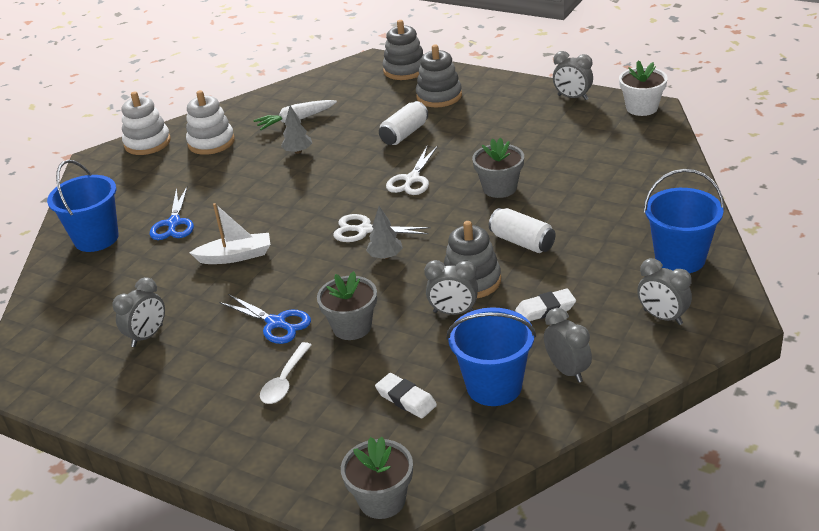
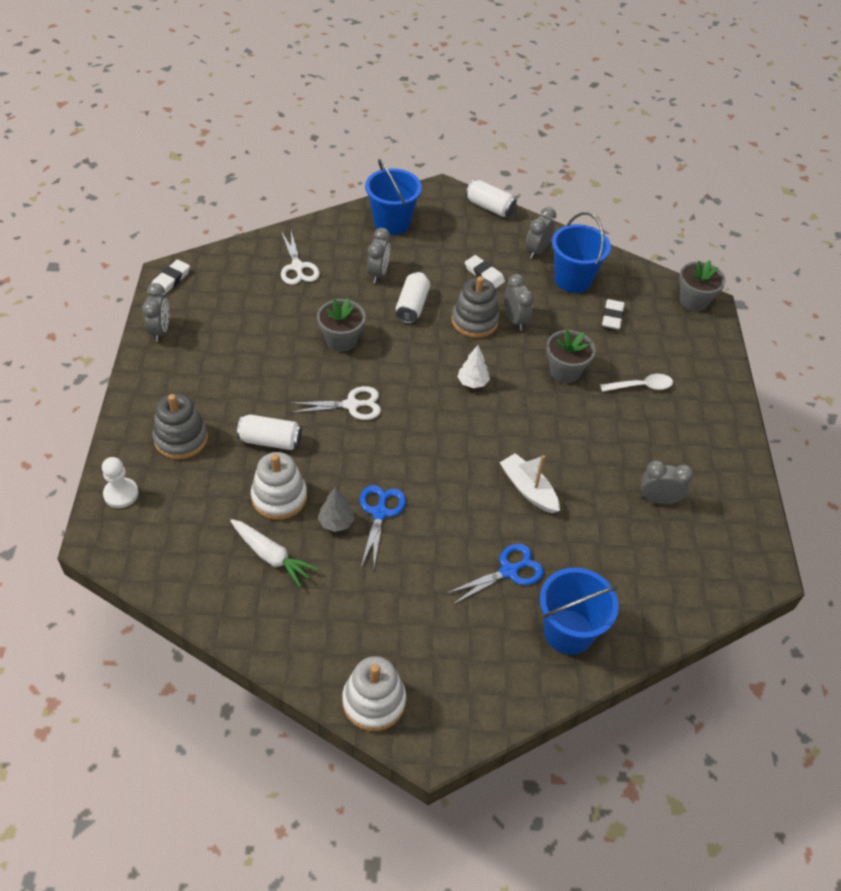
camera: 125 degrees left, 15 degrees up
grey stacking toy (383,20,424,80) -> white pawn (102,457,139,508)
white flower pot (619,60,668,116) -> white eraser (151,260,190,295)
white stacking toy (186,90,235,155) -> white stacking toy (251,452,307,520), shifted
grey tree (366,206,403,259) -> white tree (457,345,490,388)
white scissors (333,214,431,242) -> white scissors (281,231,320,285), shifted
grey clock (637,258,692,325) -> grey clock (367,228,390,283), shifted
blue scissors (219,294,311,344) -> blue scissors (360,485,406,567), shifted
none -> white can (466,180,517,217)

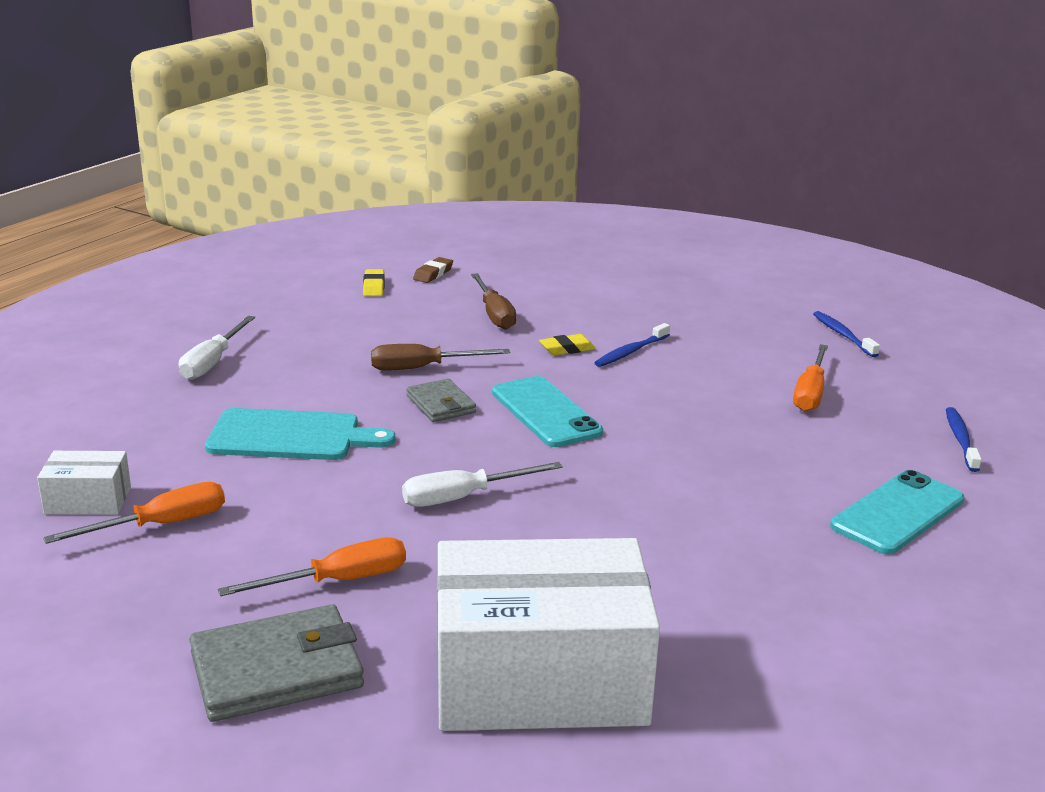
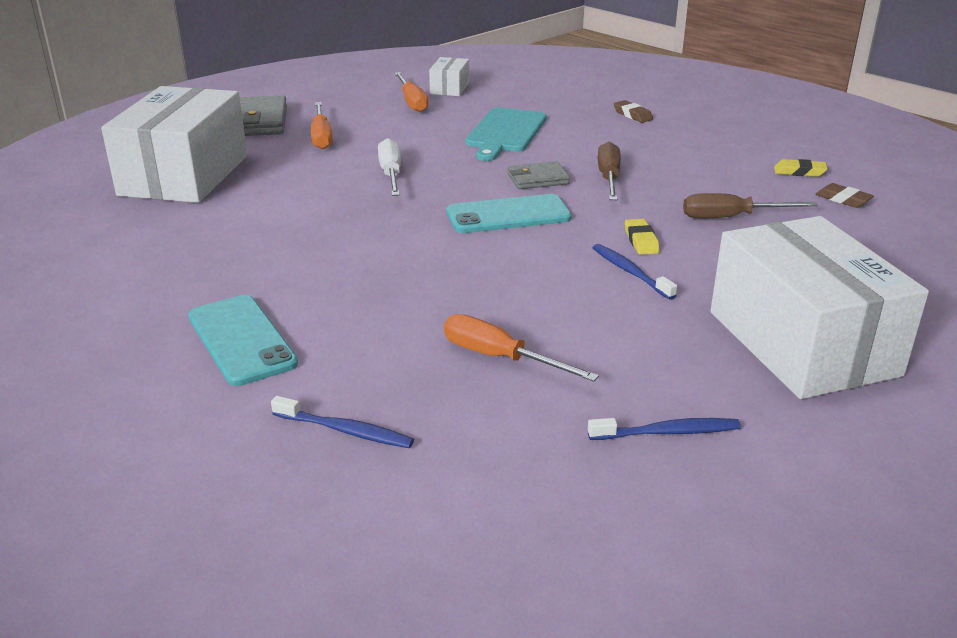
camera: 105 degrees right, 5 degrees up
white screwdriver (179,316,255,380) -> brown eraser (614,100,653,123)
none -> white box (710,216,929,399)

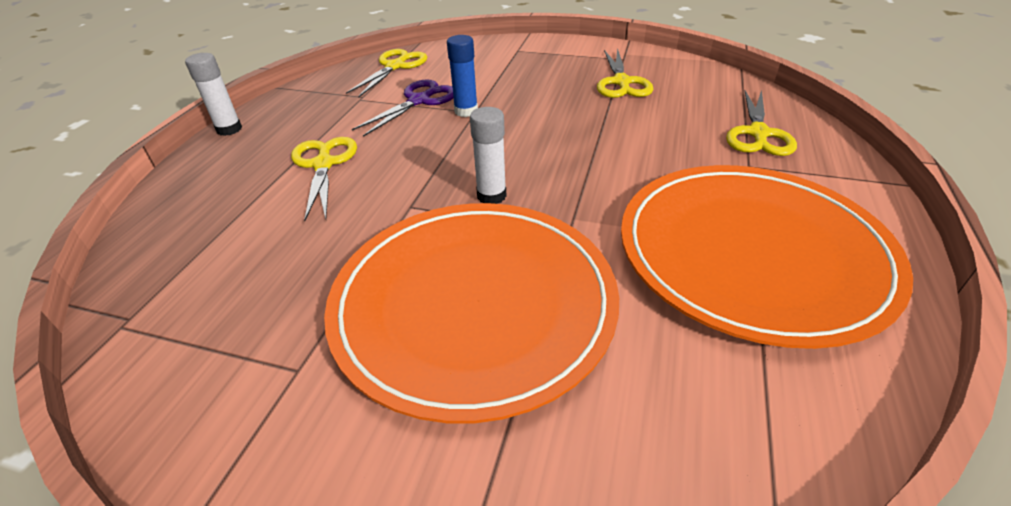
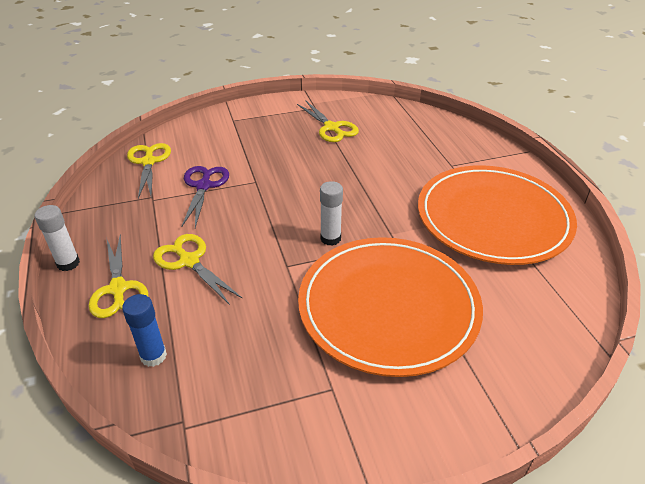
camera: 35 degrees left, 0 degrees up
blue glue stick (447,35,478,117) -> blue glue stick (122,294,167,367), shifted
yellow scissors (726,89,797,156) -> yellow scissors (89,234,148,318), shifted

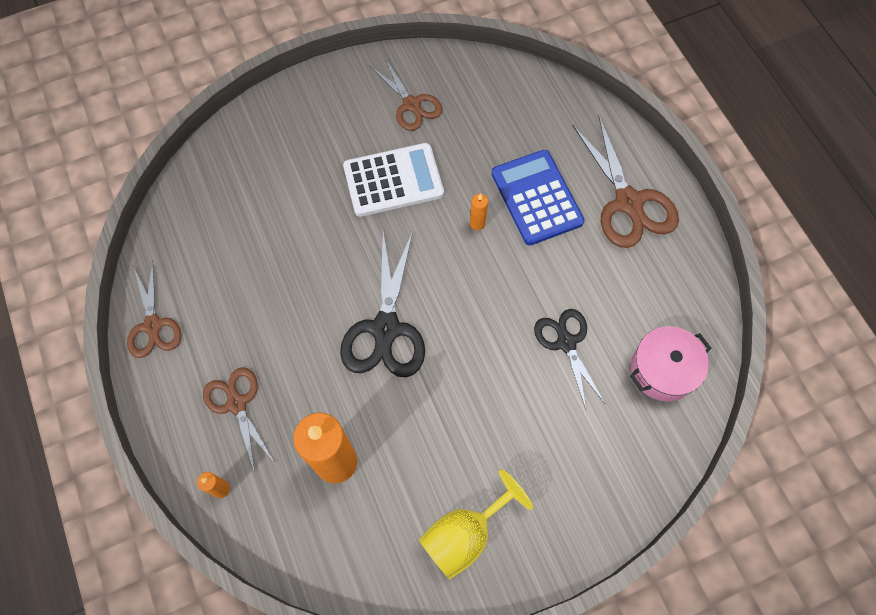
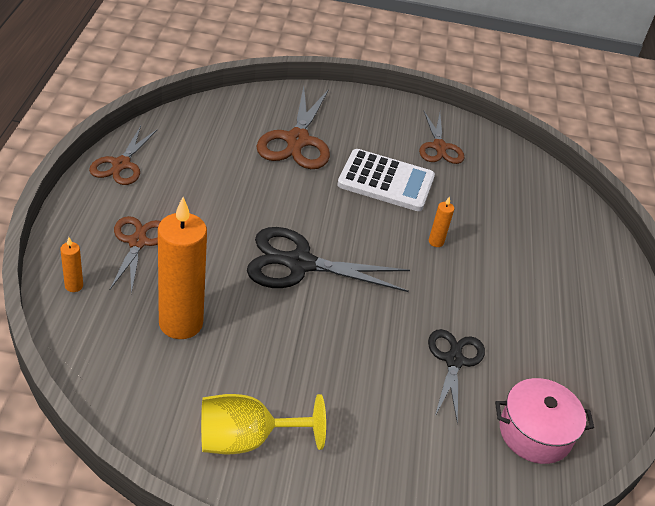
camera: 25 degrees right, 25 degrees down
brown scissors (572,116,679,248) -> brown scissors (257,87,330,169), shifted
blue calculator (492,150,584,245) -> none
black scissors (340,231,425,377) -> black scissors (247,227,410,292), 60 degrees clockwise

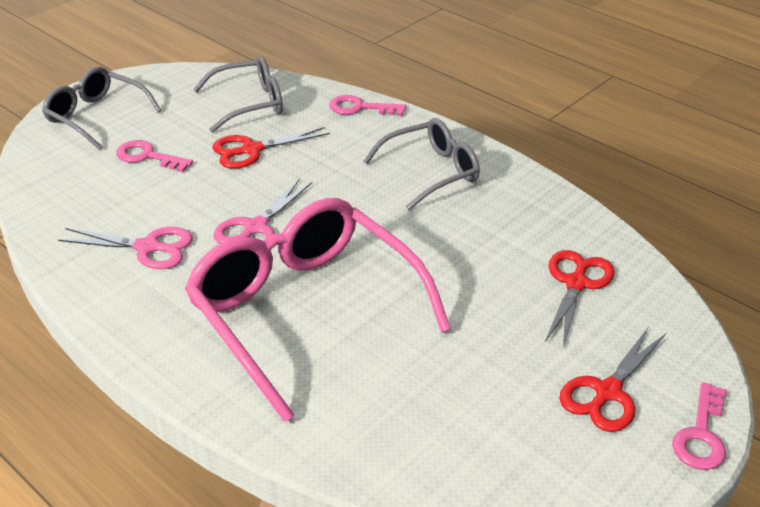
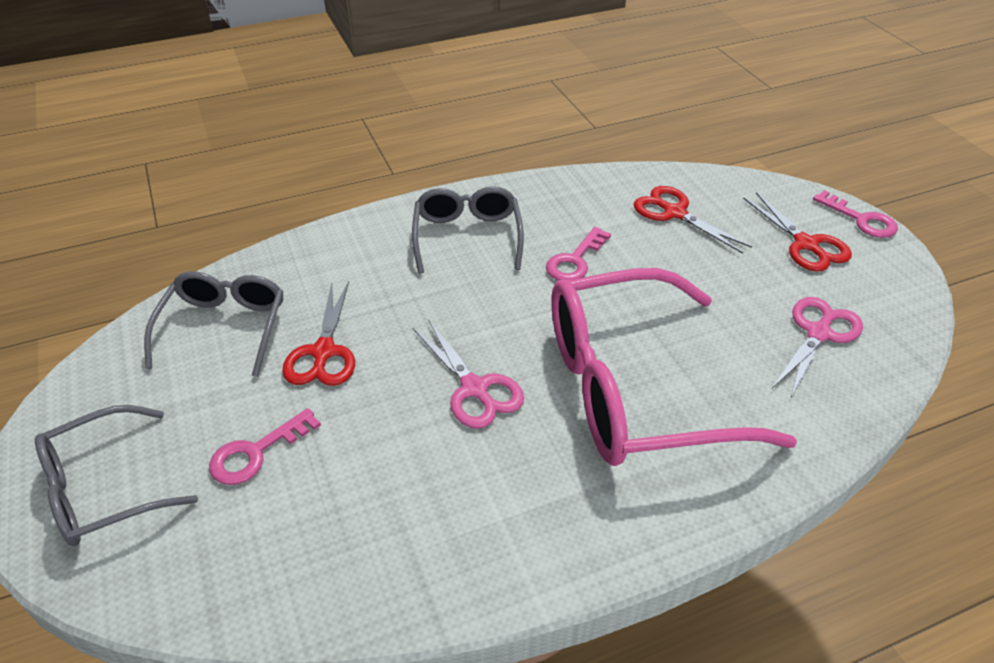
camera: 65 degrees left, 5 degrees up
pink key (329,95,406,116) -> pink key (546,227,611,281), shifted
pink scissors (58,227,193,269) -> pink scissors (772,297,863,397), shifted

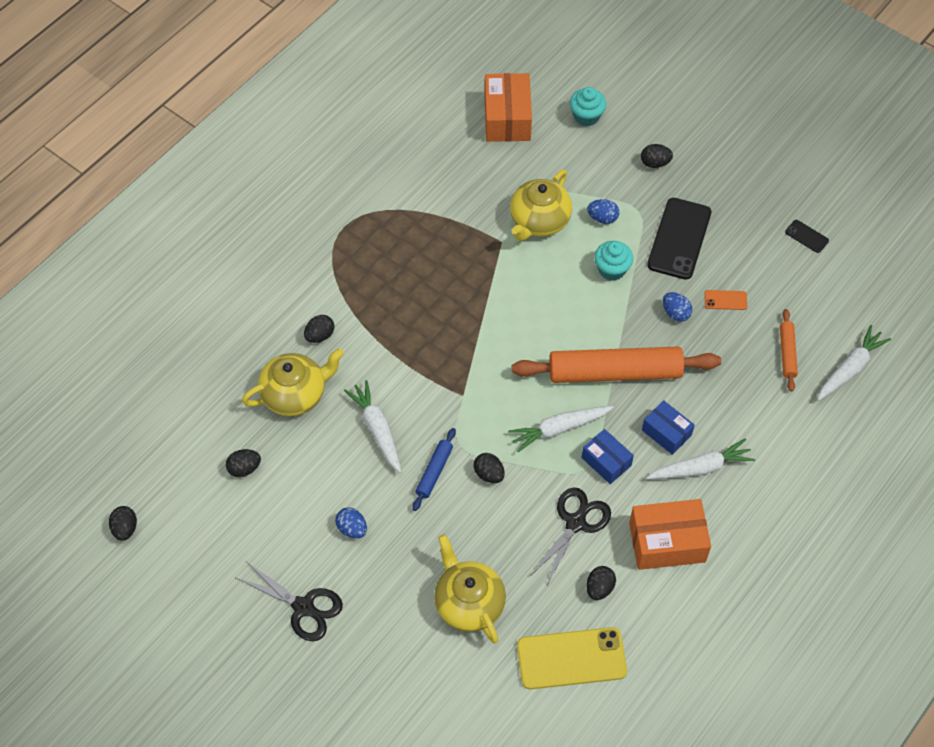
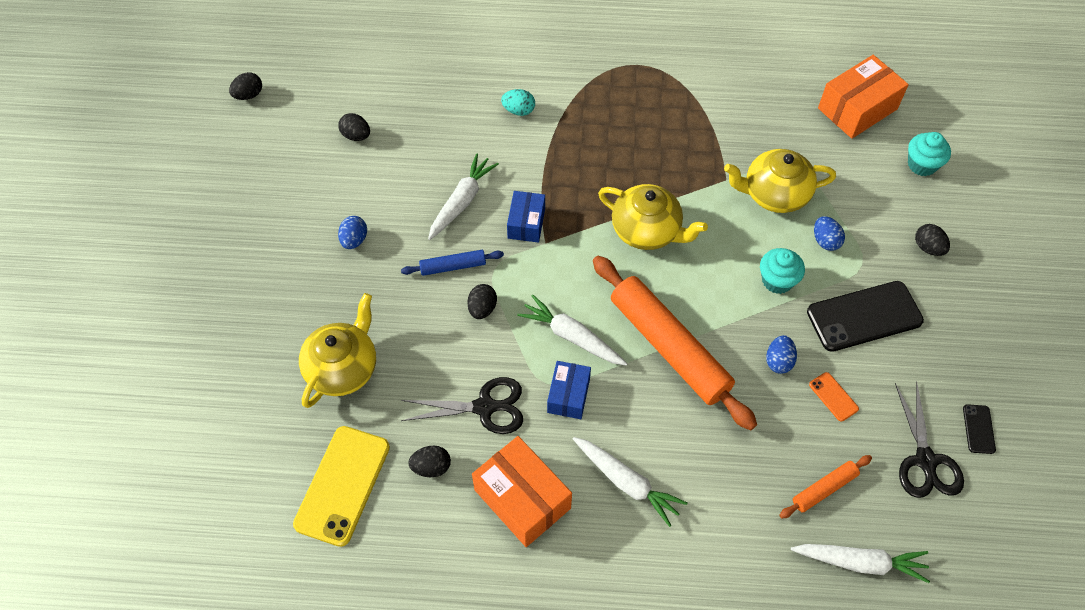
camera: 55 degrees right, 0 degrees up
black egg (304,315,334,343) -> turquoise egg (501,89,535,116)
yellow teapot (242,348,344,416) -> yellow teapot (598,184,708,250), shifted
blue box (642,400,695,455) -> blue box (507,191,545,243), shifted
black scissors (236,562,343,641) -> black scissors (895,381,964,498), shifted
yellow phone (517,627,627,689) -> yellow phone (293,426,390,547), 60 degrees clockwise

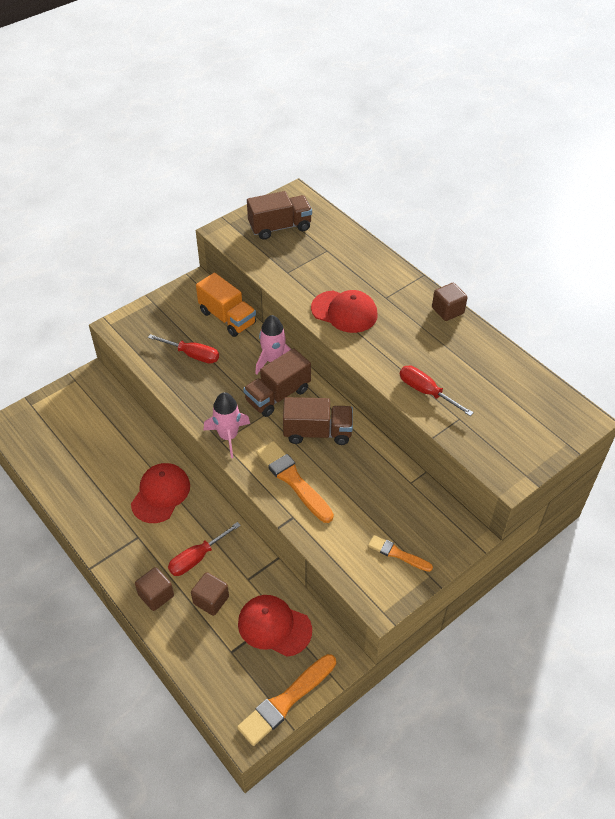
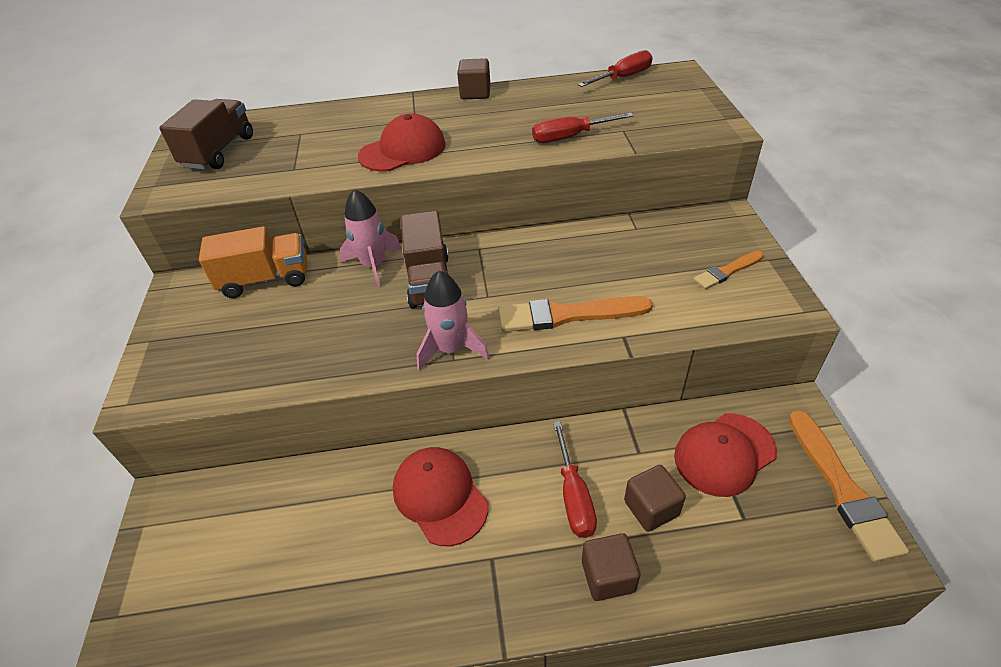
camera: 55 degrees left, 5 degrees down
red screwdriver (148,334,219,364) -> red screwdriver (578,50,653,87), shifted
brown truck (283,397,353,445) -> none

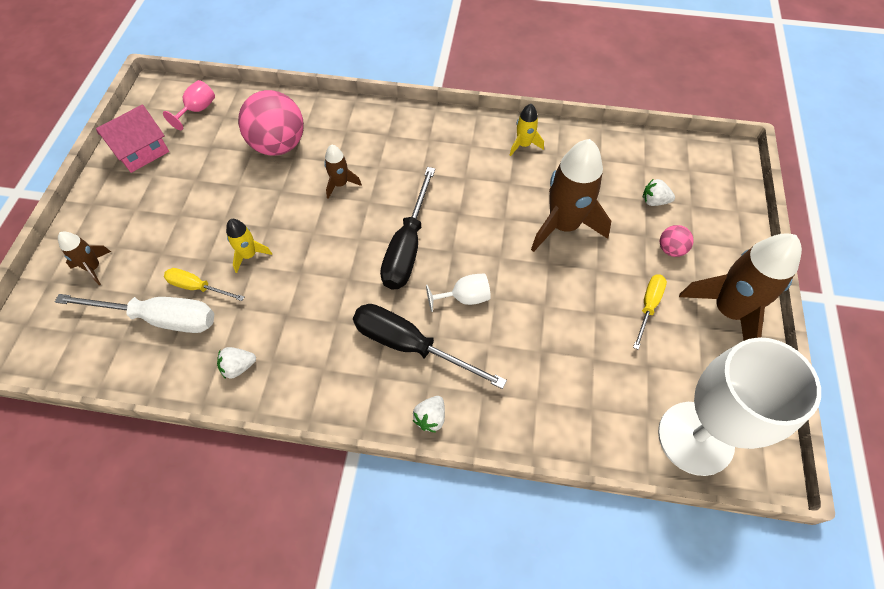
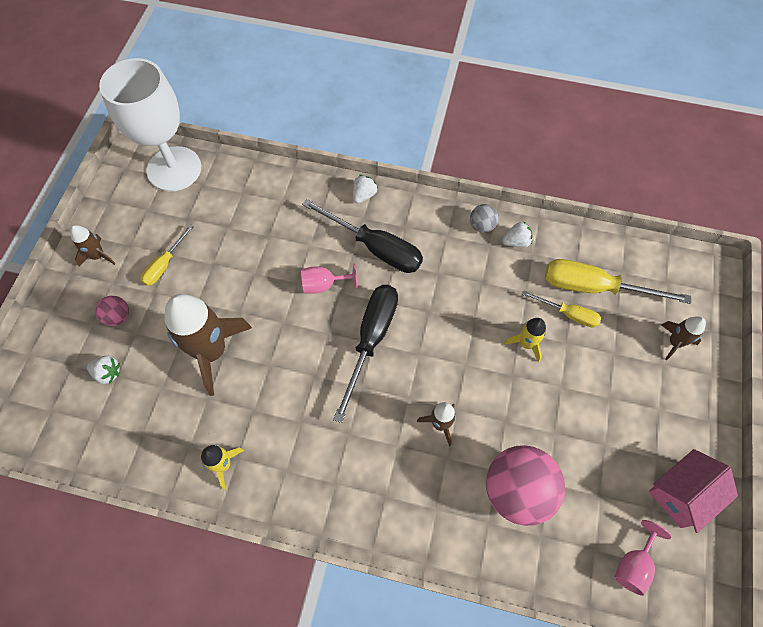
camera: 175 degrees left, 5 degrees up
brown rocket (679,233,802,341) -> brown rocket (70,225,116,267), x0.49
white goblet (426,273,491,312) -> pink goblet (301,263,358,294)
white screwdriver (55,294,214,333) -> yellow screwdriver (545,259,691,304)
none -> grey ball (470,204,499,233)

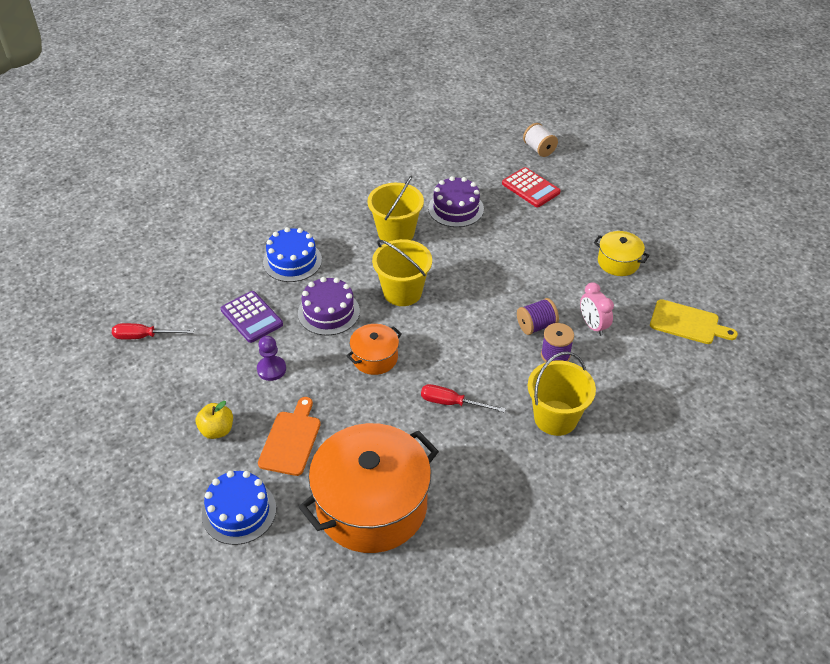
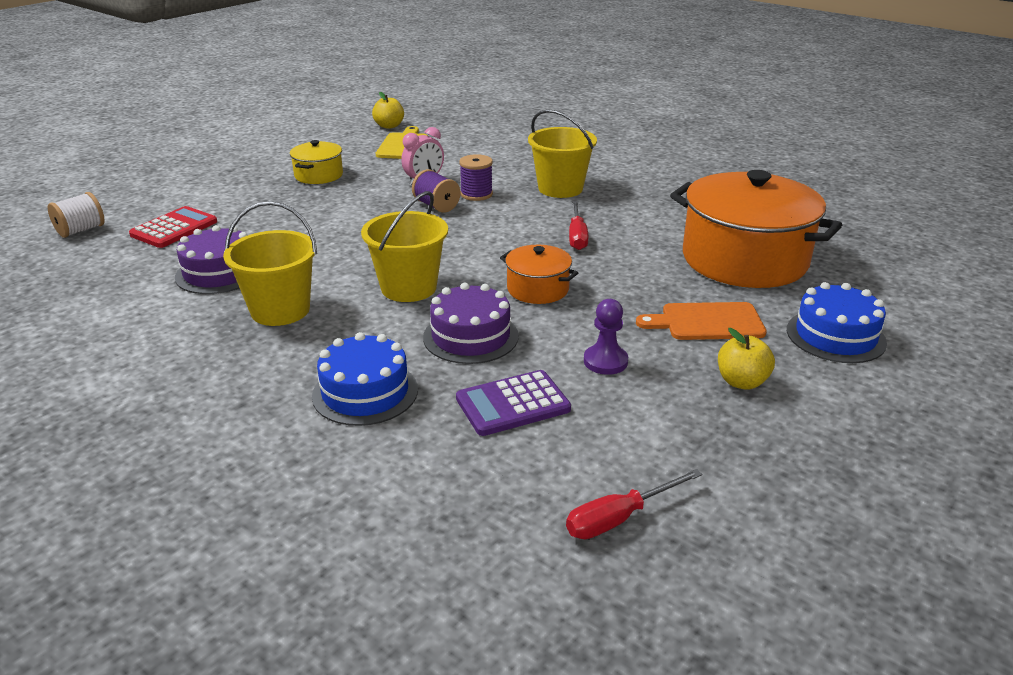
camera: 105 degrees left, 15 degrees down
purple calculator (221,291,283,343) -> purple calculator (456,370,571,436), 150 degrees counterclockwise
red screwdriver (112,323,194,339) -> red screwdriver (566,469,702,539), 75 degrees clockwise
none -> yellow apple (372,92,404,129)

